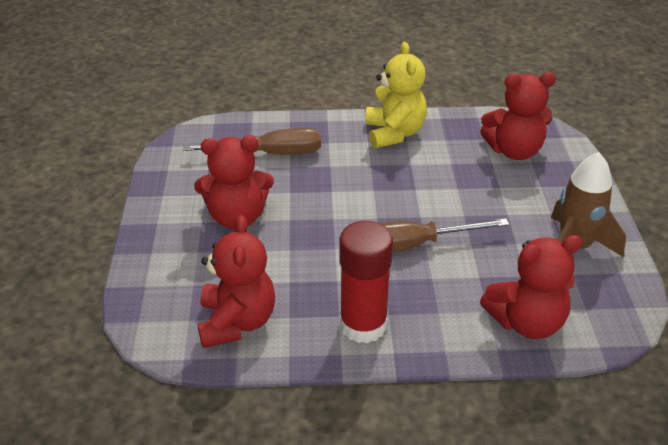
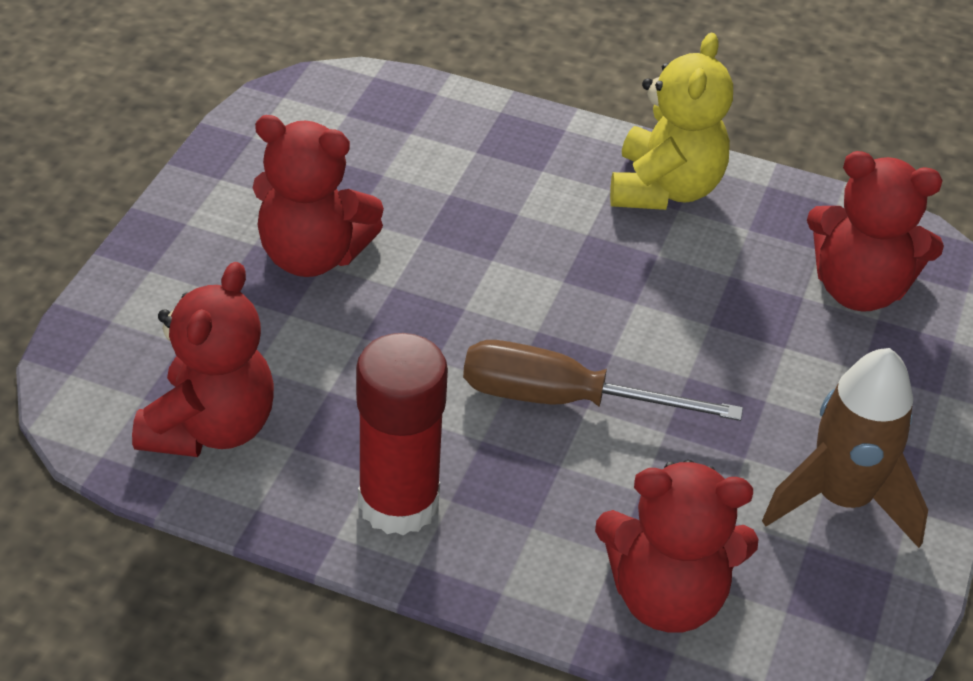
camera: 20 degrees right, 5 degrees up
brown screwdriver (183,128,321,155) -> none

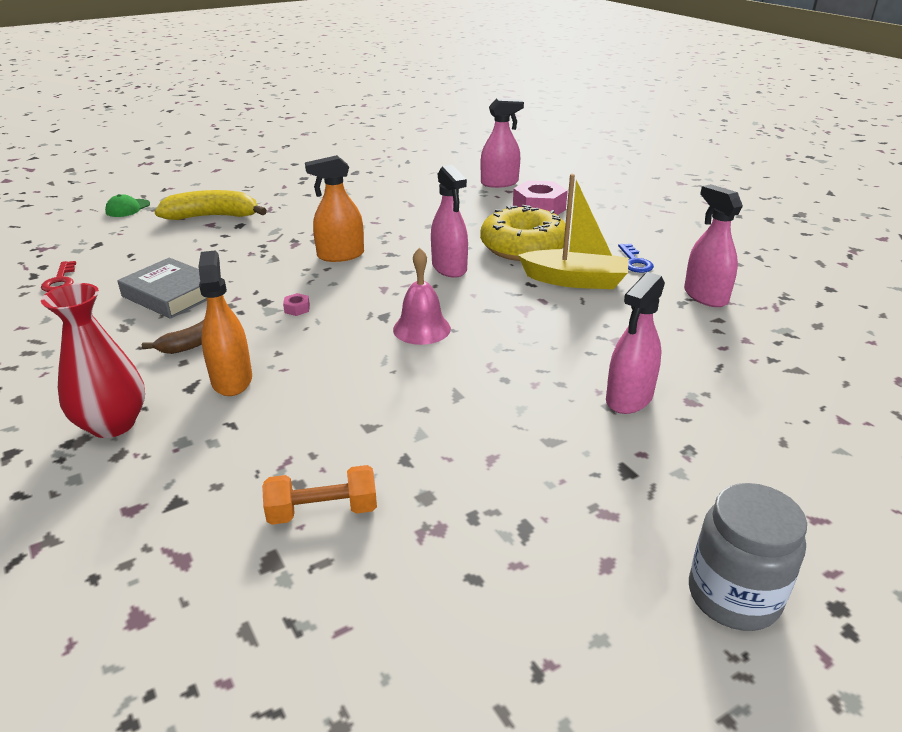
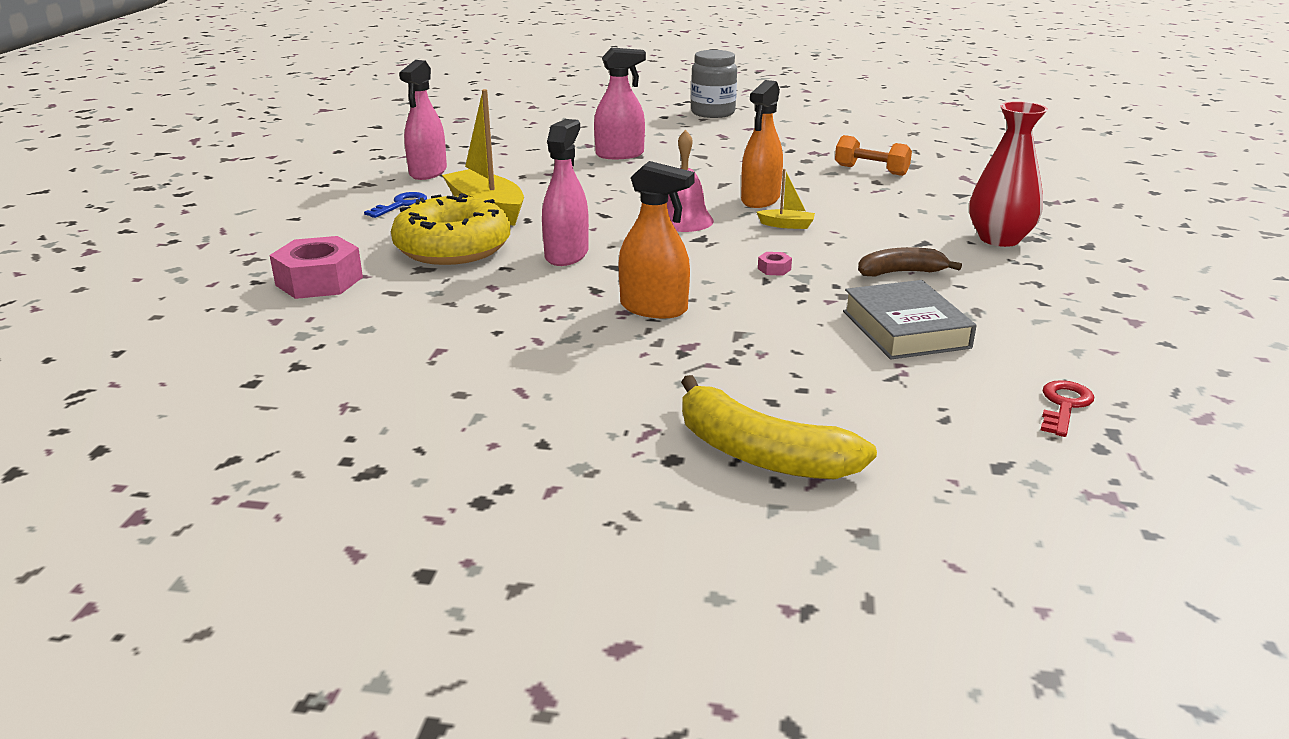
camera: 140 degrees left, 5 degrees down
pink spray bottle (481,98,524,188) -> none
green cap (105,194,150,217) -> none
orange spray bottle (198,251,252,396) -> orange spray bottle (741,80,783,208), shifted
none -> yellow boat (757,169,815,229)

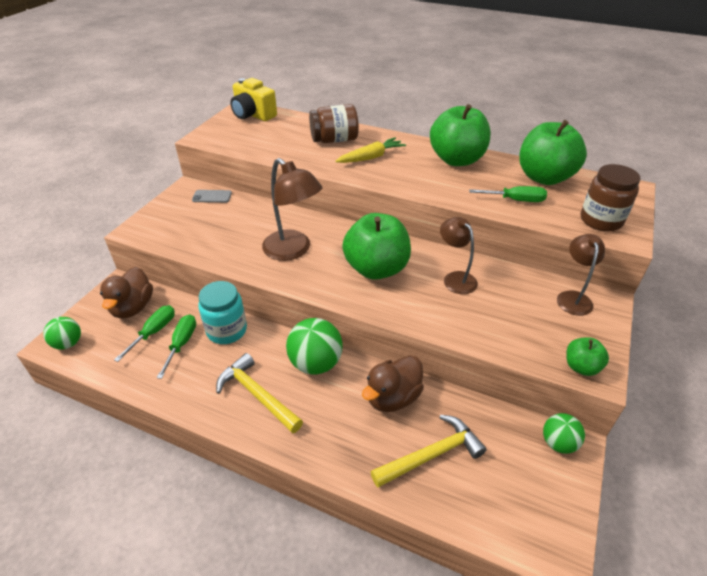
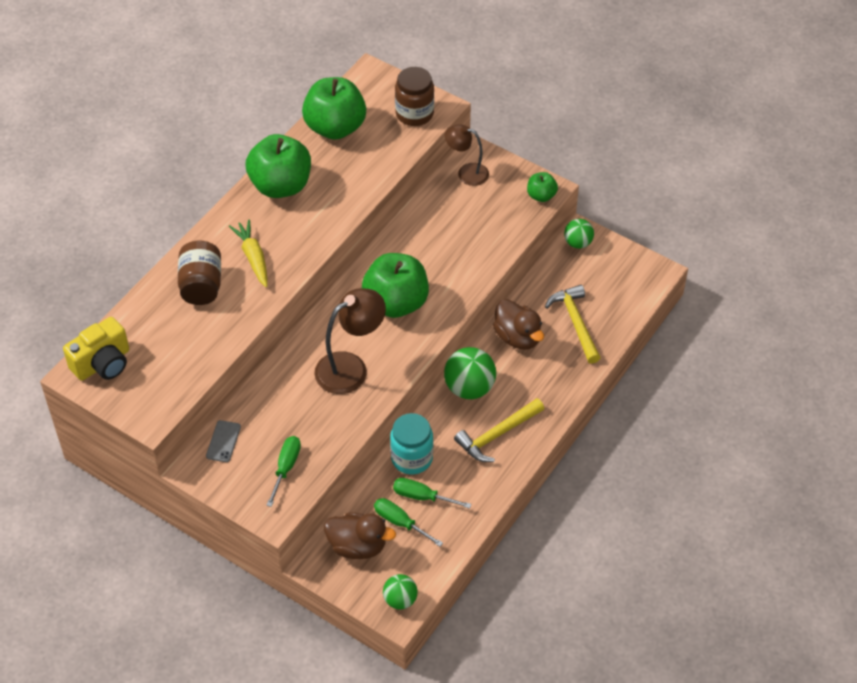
camera: 80 degrees left, 10 degrees up
green screwdriver (469,186,547,202) -> green screwdriver (266,436,301,507), shifted
brown lamp (440,217,478,294) -> none

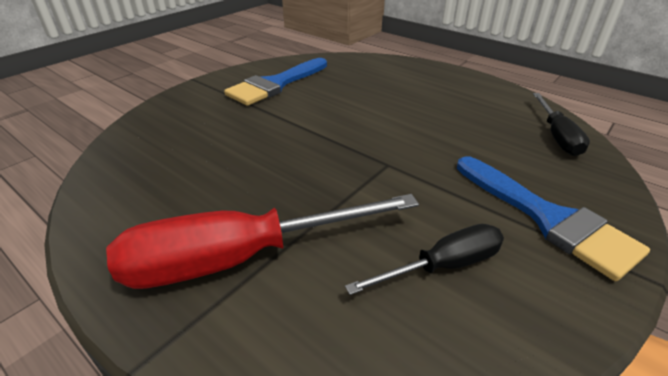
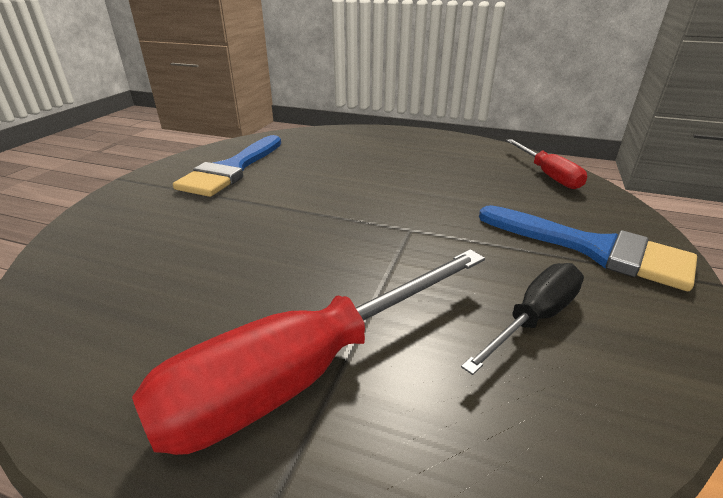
camera: 20 degrees left, 5 degrees down
black screwdriver (533,93,590,156) -> red screwdriver (506,139,587,189)

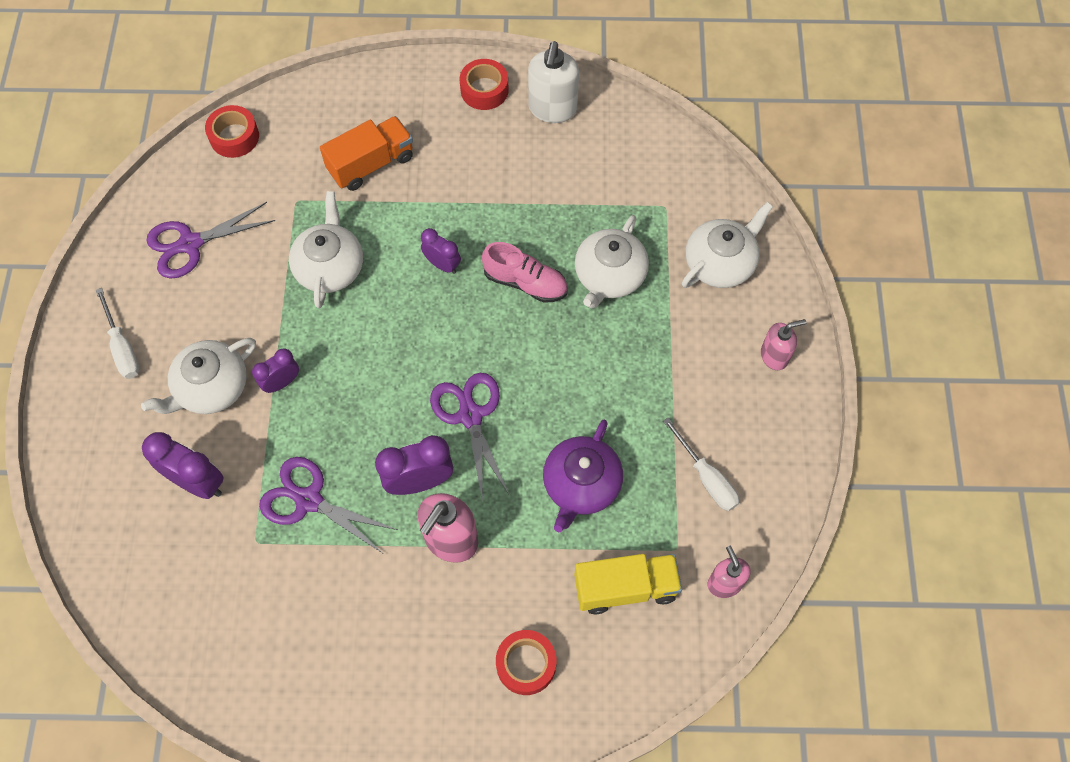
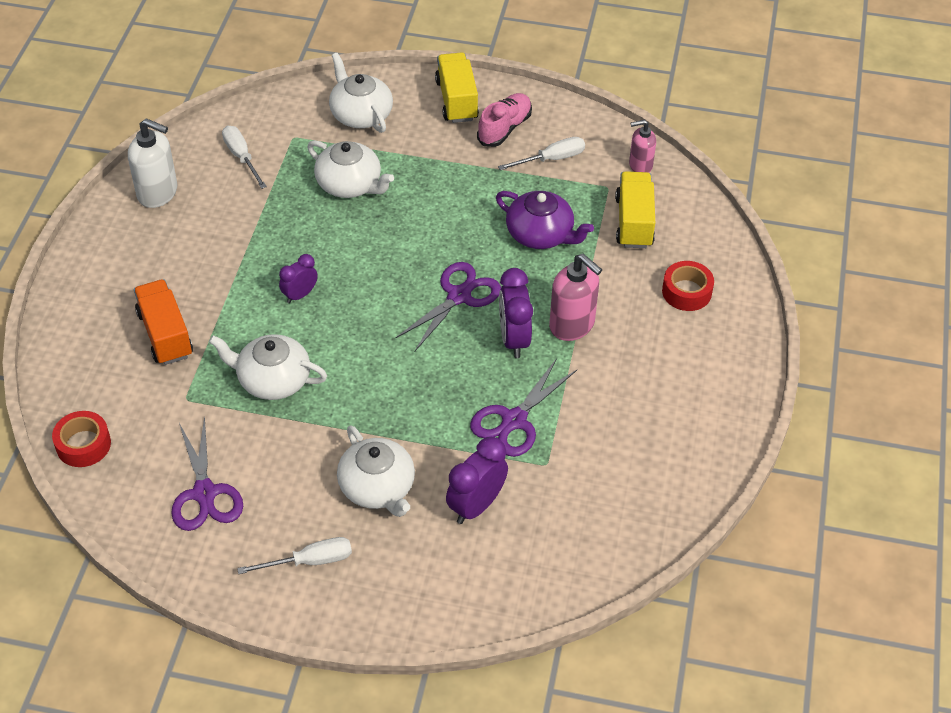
camera: 80 degrees left, 15 degrees down
red tape (460,59,509,110) -> none
pink shoe (482,242,568,303) -> pink shoe (477,93,532,147), shifted
pink soap dispenser (761,319,806,370) -> yellow truck (435,52,479,123)
purple clock (252,348,299,393) -> none
purple scissors (430,373,509,501) -> purple scissors (395,262,501,351), 135 degrees clockwise
none -> white screwdriver (222,126,267,189)

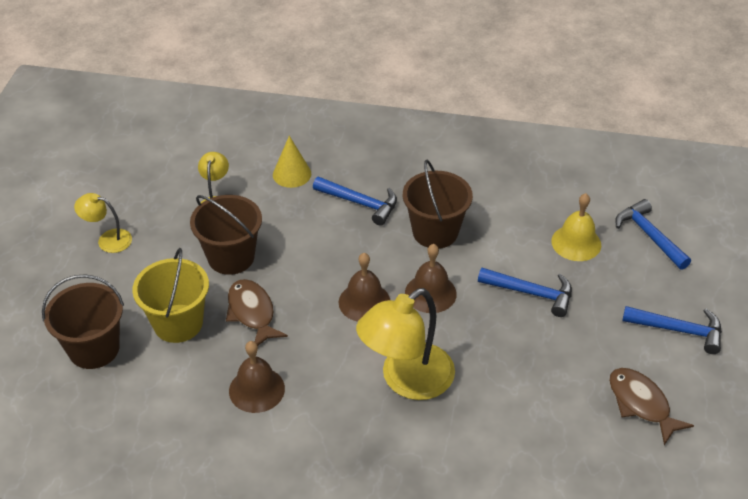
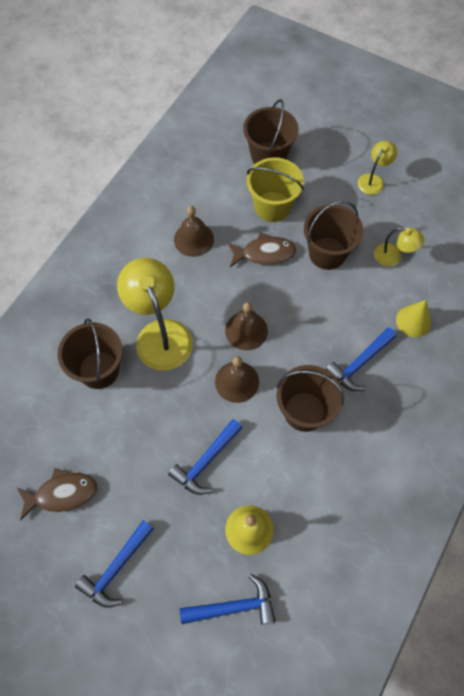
camera: 110 degrees right, 20 degrees up
none -> brown bucket (58,318,123,389)

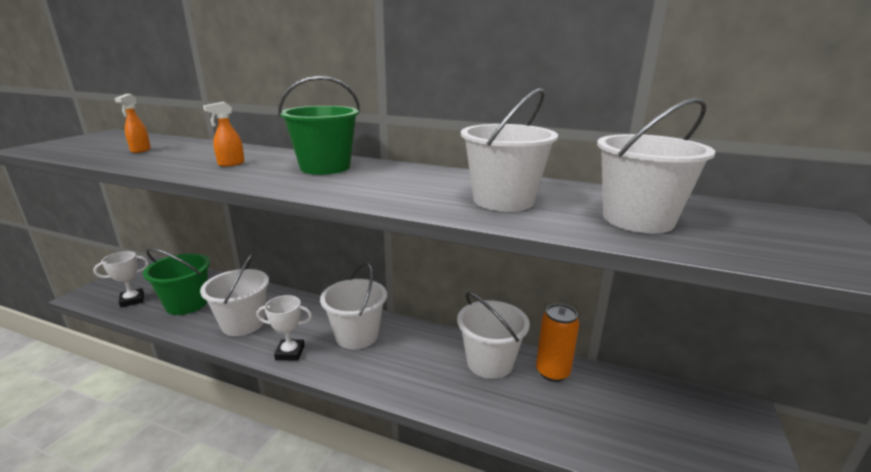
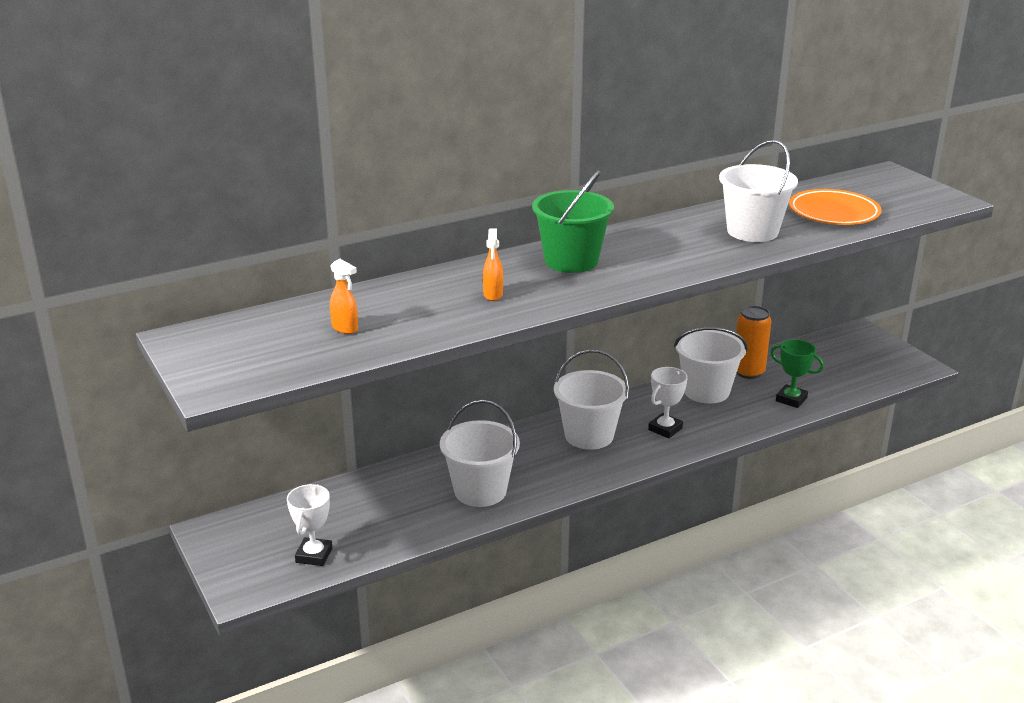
camera: 50 degrees left, 5 degrees up
white bucket (597,98,715,233) -> orange plate (789,189,882,225)
green bucket (143,248,210,315) -> none
white trophy (256,295,312,360) -> white trophy (648,367,688,438), shifted
none -> green trophy (770,339,824,408)

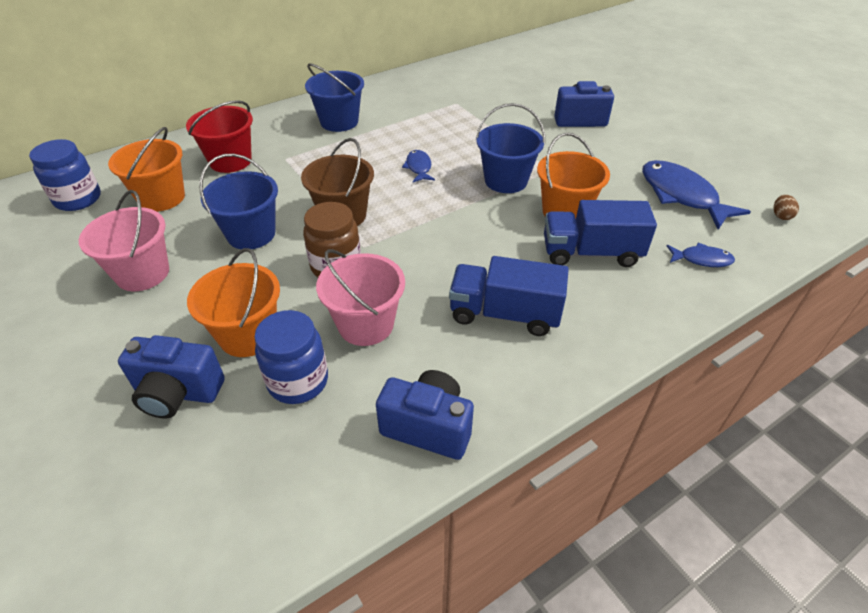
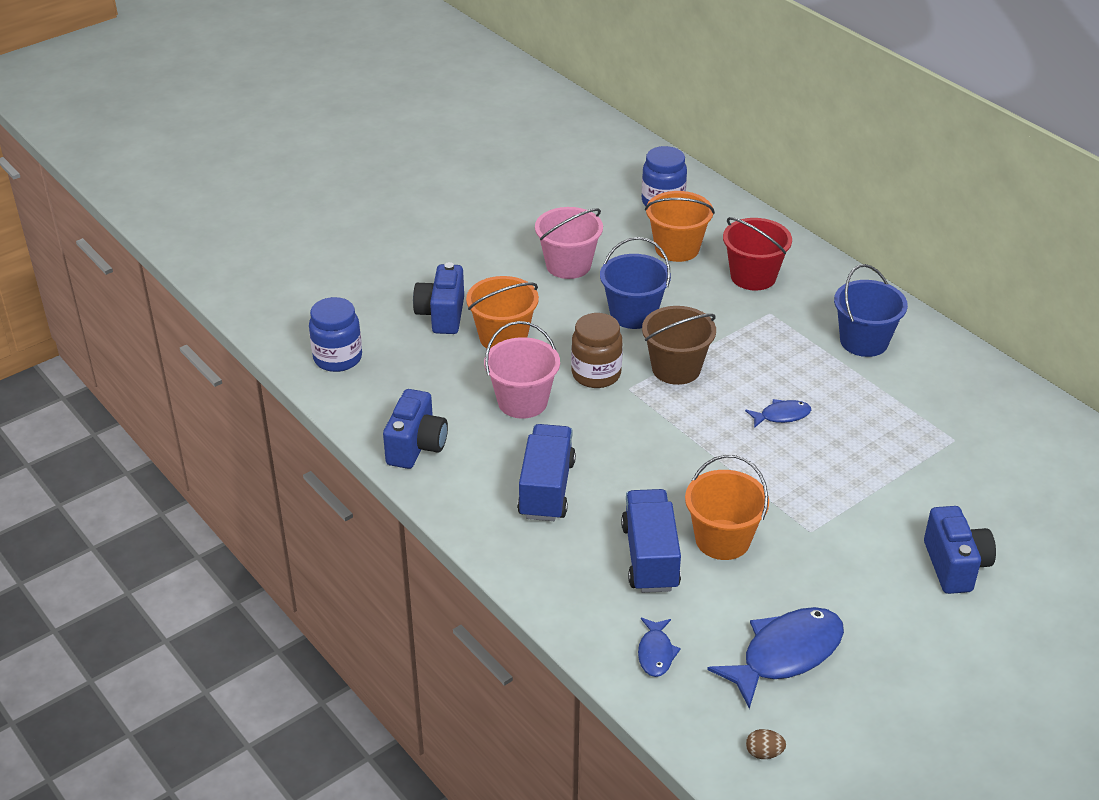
camera: 85 degrees right, 5 degrees down
blue bucket (476,103,545,193) -> none
blue jar (255,310,328,404) -> blue jar (309,297,362,372), shifted

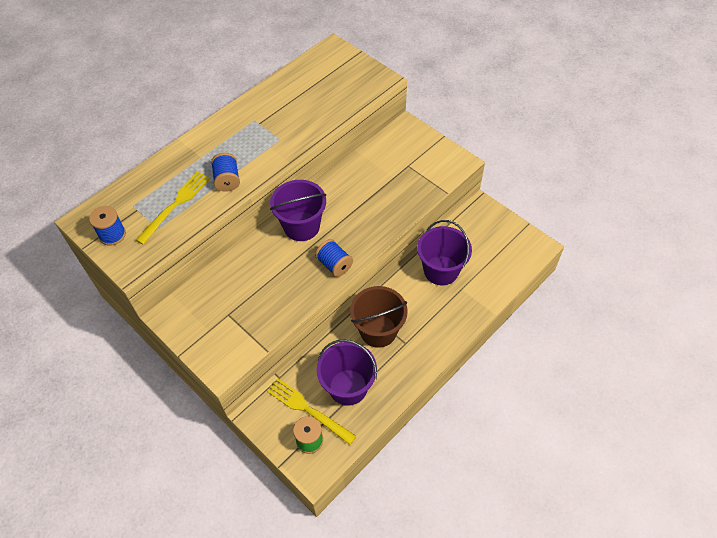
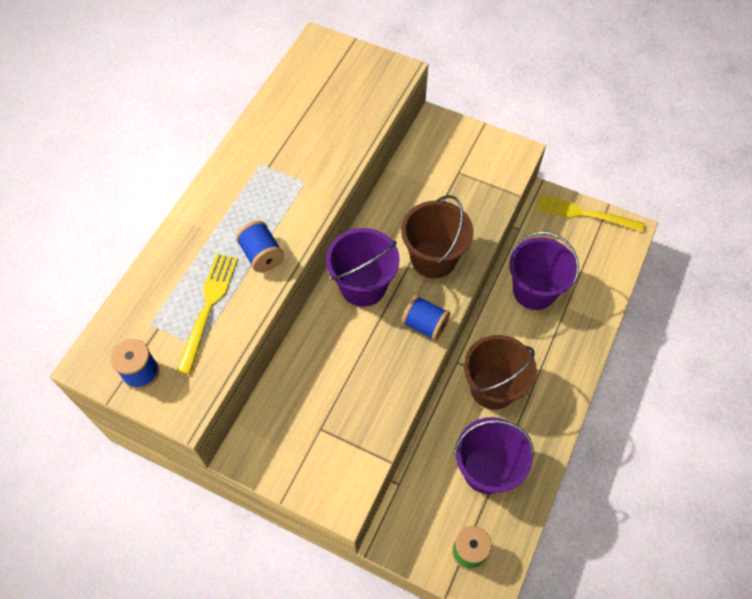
camera: 20 degrees left, 5 degrees up
yellow fork (267,378,356,445) -> yellow fork (536,194,645,232), shifted
none -> brown bucket (401,195,474,278)

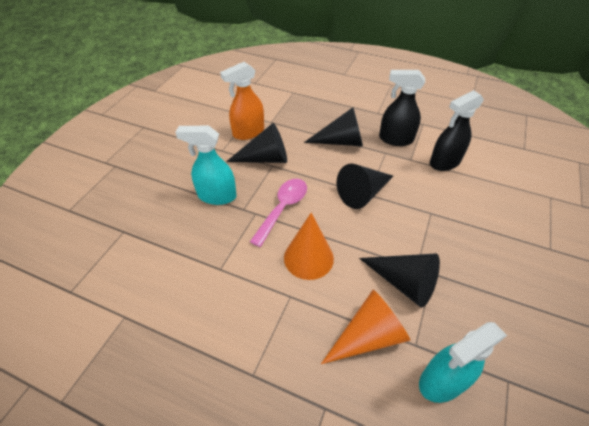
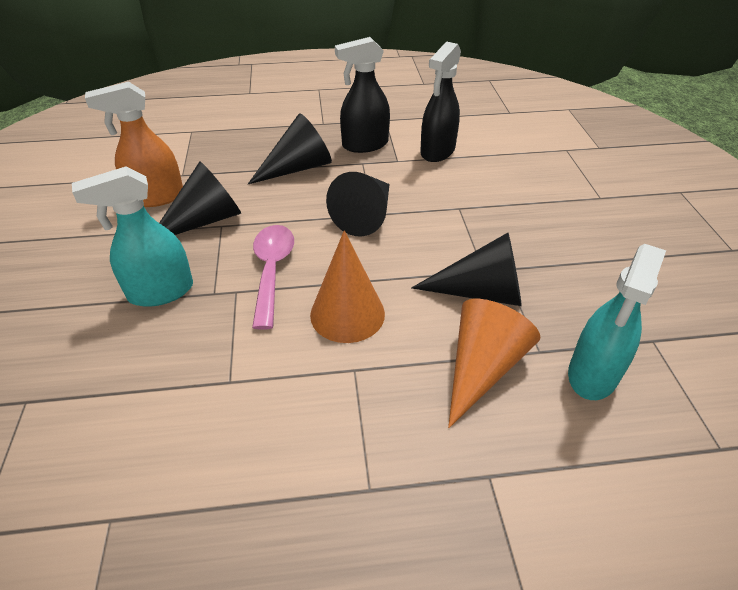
camera: 30 degrees left, 5 degrees down
orange spray bottle (220,62,264,140) -> orange spray bottle (85,82,183,207), 45 degrees clockwise

